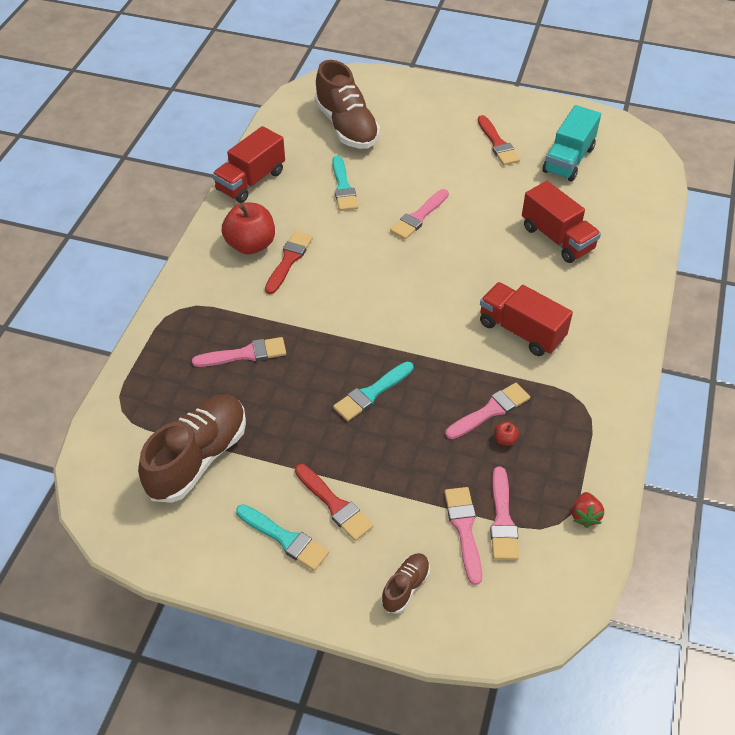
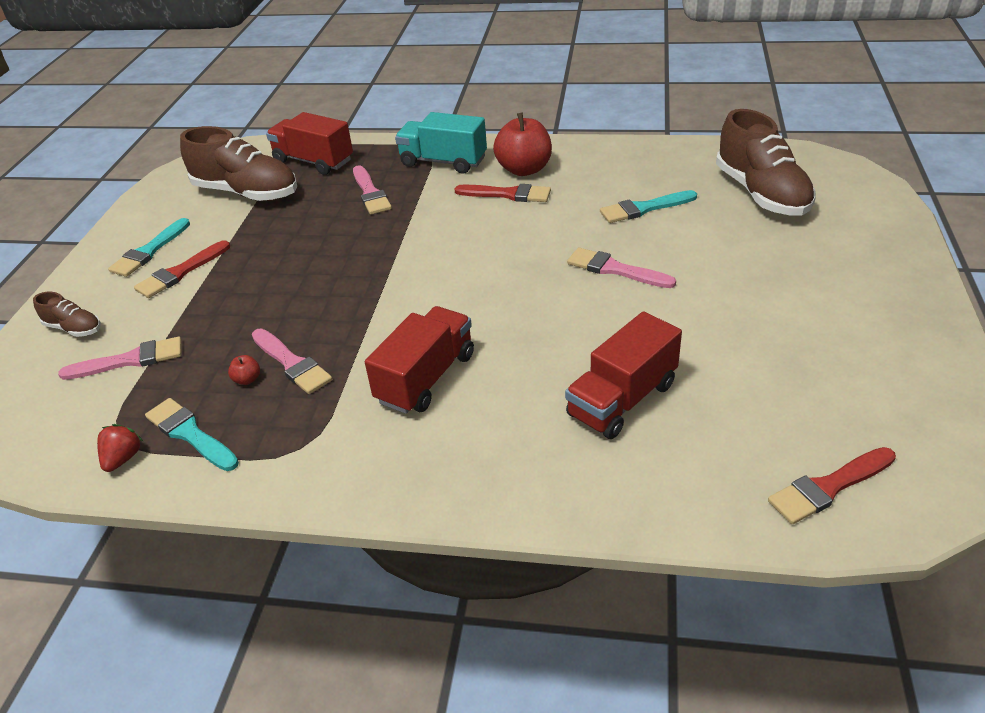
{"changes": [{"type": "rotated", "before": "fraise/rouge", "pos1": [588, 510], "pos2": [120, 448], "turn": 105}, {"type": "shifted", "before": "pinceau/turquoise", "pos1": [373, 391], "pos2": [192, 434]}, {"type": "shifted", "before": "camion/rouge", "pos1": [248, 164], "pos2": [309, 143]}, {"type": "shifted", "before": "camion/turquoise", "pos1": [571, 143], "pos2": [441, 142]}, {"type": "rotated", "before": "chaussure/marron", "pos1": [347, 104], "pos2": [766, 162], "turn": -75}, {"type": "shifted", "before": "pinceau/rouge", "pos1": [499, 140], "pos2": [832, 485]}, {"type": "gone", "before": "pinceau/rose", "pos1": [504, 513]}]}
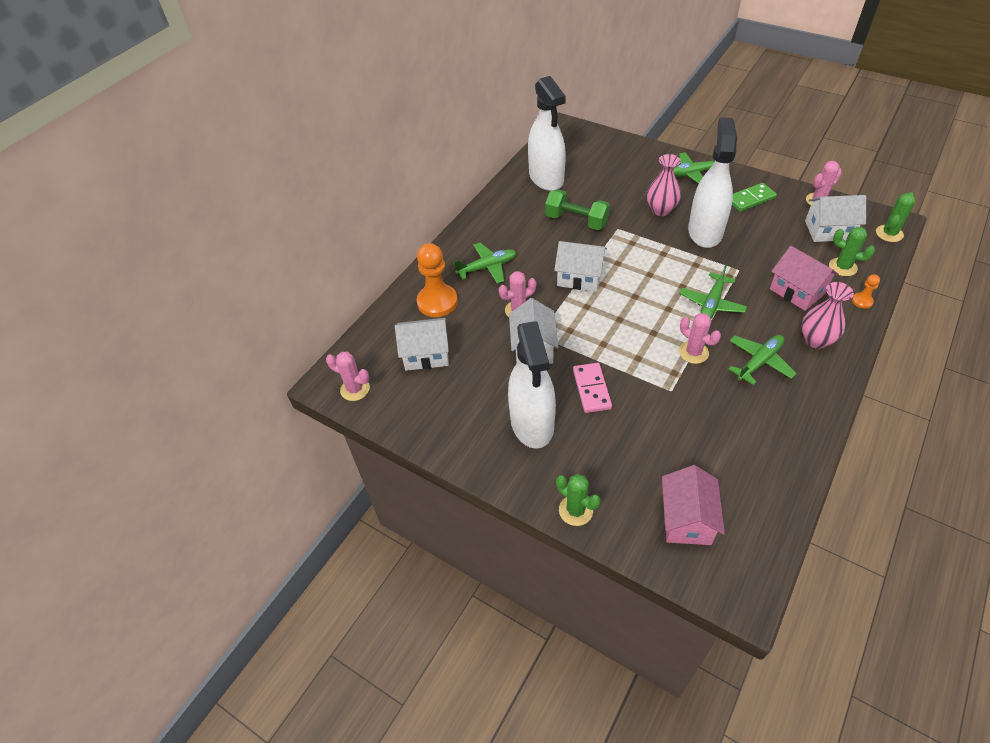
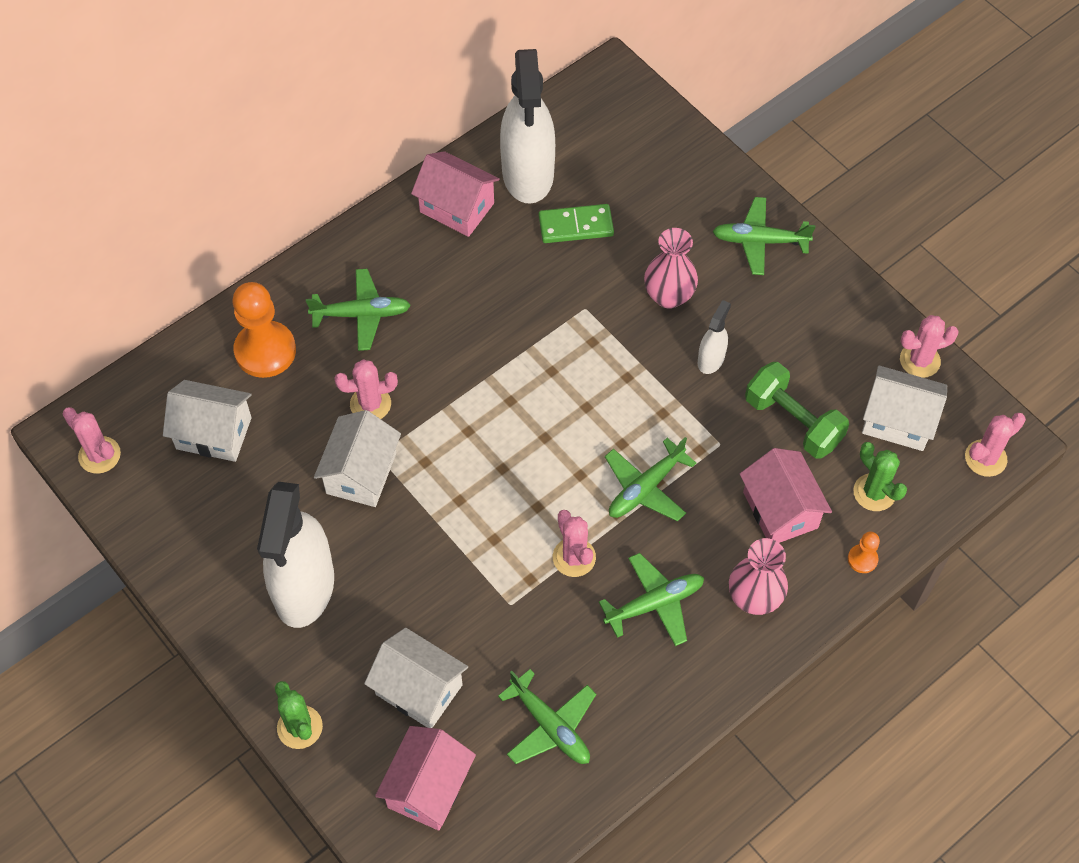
{"changes": [{"type": "shifted", "before": "maison/blanc", "pos1": [580, 266], "pos2": [416, 678]}, {"type": "new", "after": "maison/rose", "pos2": [455, 194]}, {"type": "new", "after": "avion/vert", "pos2": [547, 716]}, {"type": "shifted", "before": "domino/vert", "pos1": [754, 197], "pos2": [576, 223]}, {"type": "scaled", "before": "vaporisateur/blanc", "pos1": [712, 182], "pos2": [714, 337], "scale": 0.45}, {"type": "shifted", "before": "haltère/vert", "pos1": [577, 209], "pos2": [797, 410]}, {"type": "repainted", "before": "cactus/vert", "after": "cactus/rose", "pos1": [895, 217], "pos2": [995, 445]}, {"type": "gone", "before": "domino/rose", "pos1": [592, 388]}]}
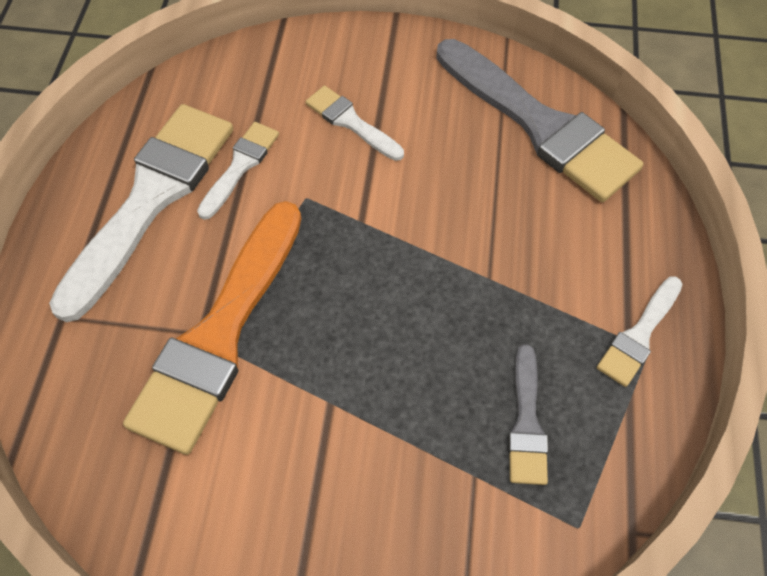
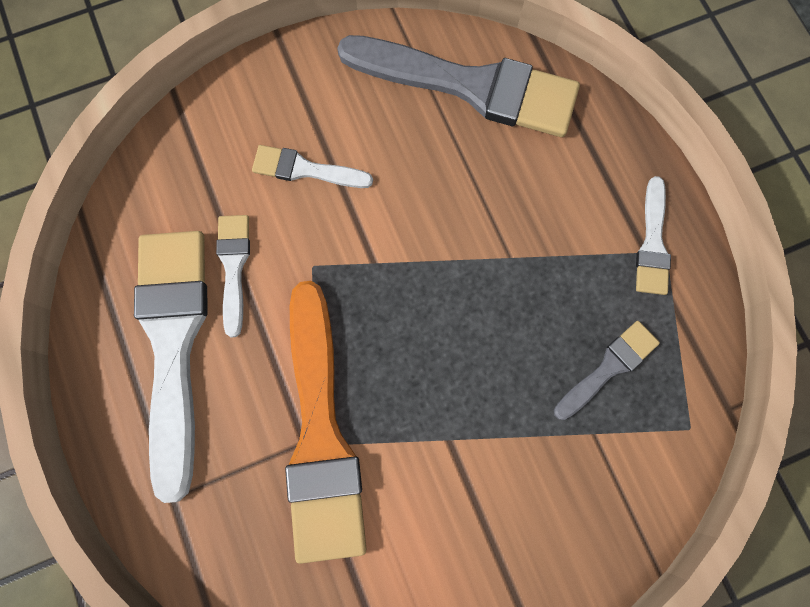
{"changes": [{"type": "rotated", "before": "pinceau/gris", "pos1": [528, 414], "pos2": [607, 370], "turn": -105}]}
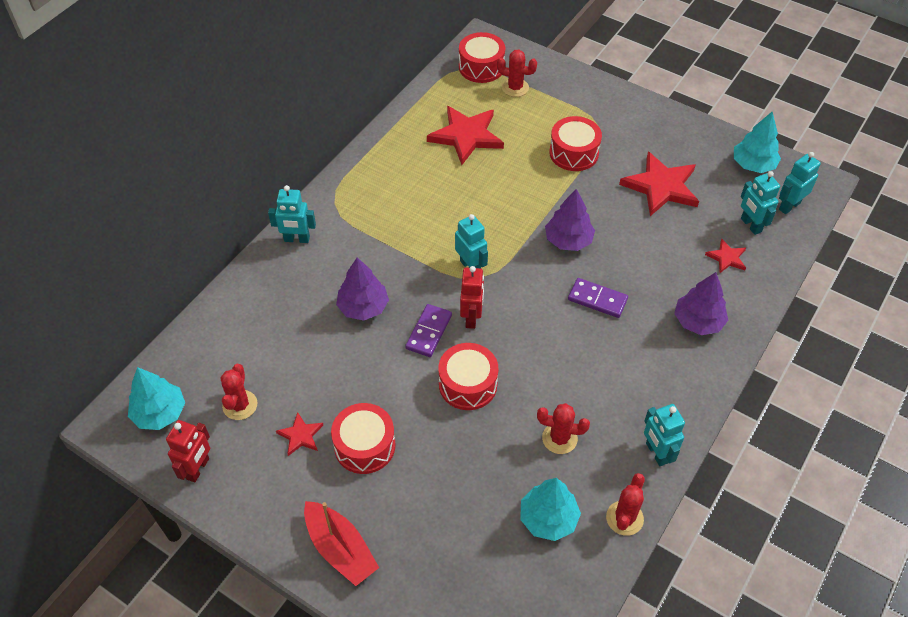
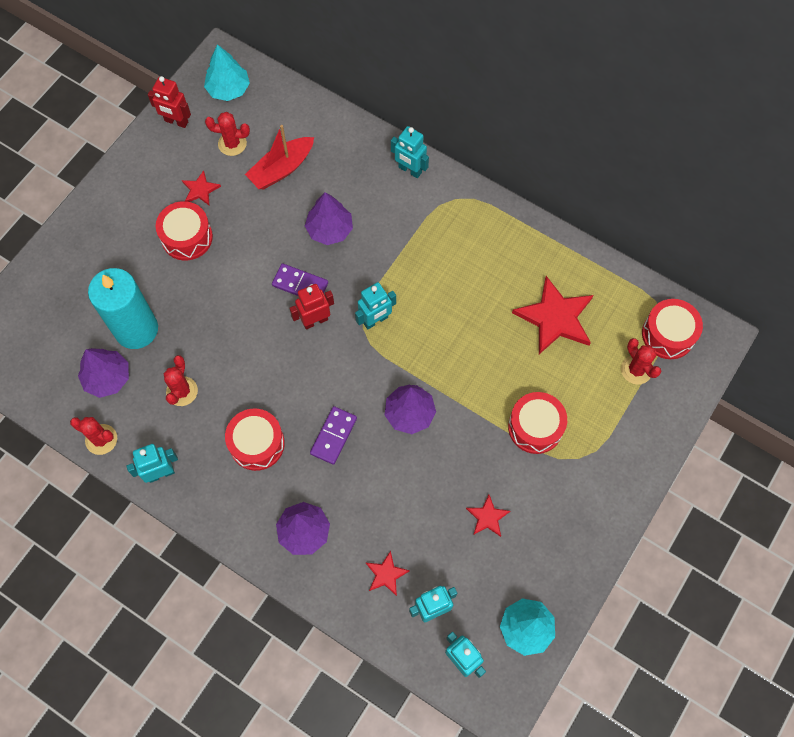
{"changes": [{"type": "repainted", "before": "arbre/turquoise", "after": "arbre/violet", "pos1": [550, 509], "pos2": [103, 373]}, {"type": "new", "after": "bougie/turquoise", "pos2": [123, 308]}, {"type": "shifted", "before": "tambour/rouge", "pos1": [468, 376], "pos2": [255, 440]}, {"type": "shifted", "before": "bateau/rouge", "pos1": [341, 543], "pos2": [279, 157]}, {"type": "rotated", "before": "robot/rouge", "pos1": [472, 297], "pos2": [312, 306], "turn": 150}, {"type": "rotated", "before": "robot/turquoise", "pos1": [292, 214], "pos2": [410, 152], "turn": -60}, {"type": "scaled", "before": "étoile/rouge", "pos1": [659, 184], "pos2": [488, 516], "scale": 0.5}, {"type": "rotated", "before": "cactus/rouge", "pos1": [517, 73], "pos2": [641, 361], "turn": -45}]}
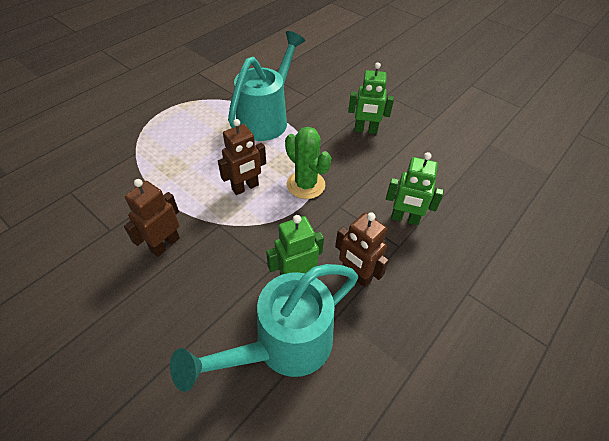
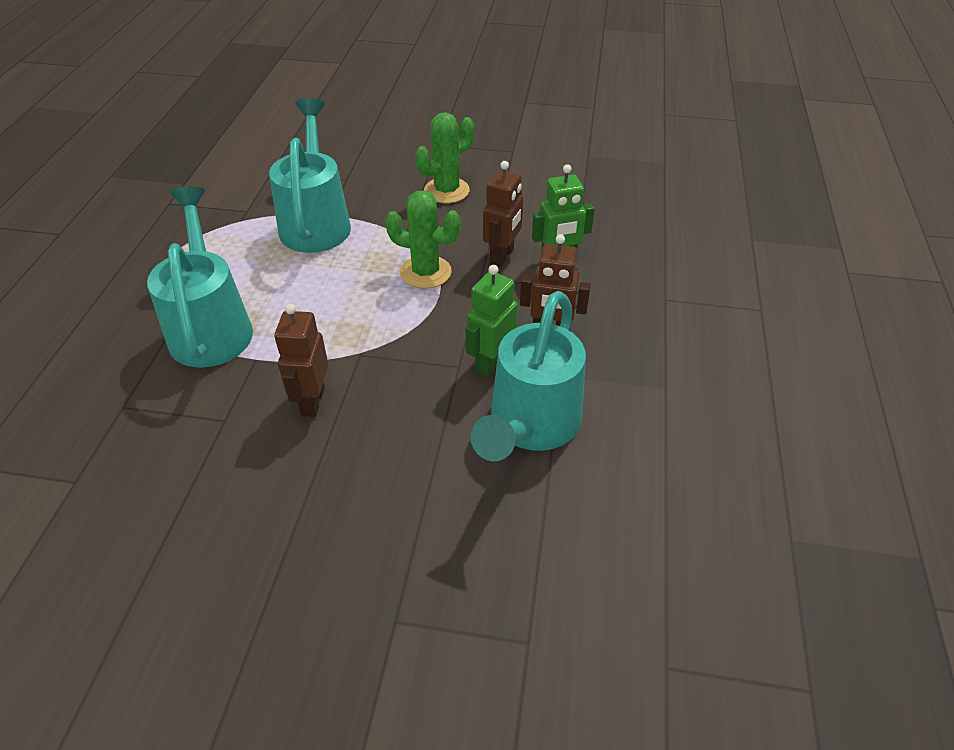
{"changes": [{"type": "new", "after": "arrosoir/turquoise", "pos2": [200, 277]}, {"type": "swapped", "before": "robot/vert", "after": "cactus/vert", "pos1": [371, 98], "pos2": [444, 157]}, {"type": "shifted", "before": "robot/marron", "pos1": [242, 157], "pos2": [503, 214]}]}
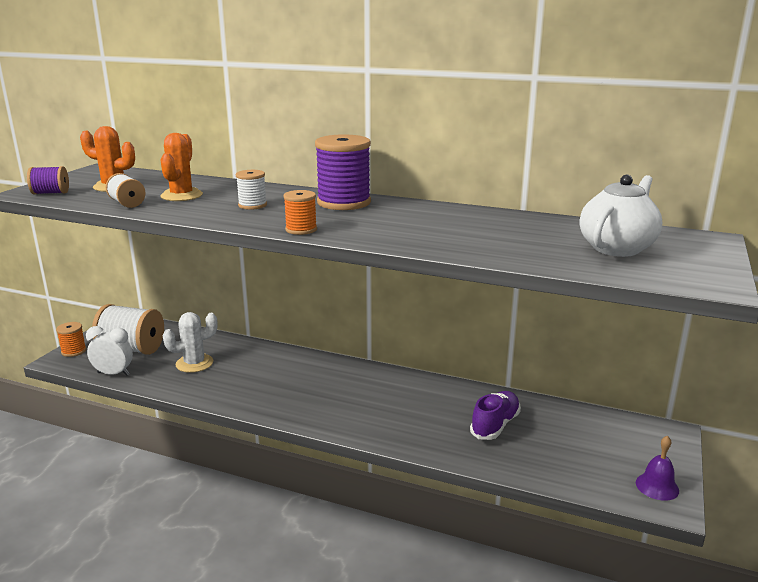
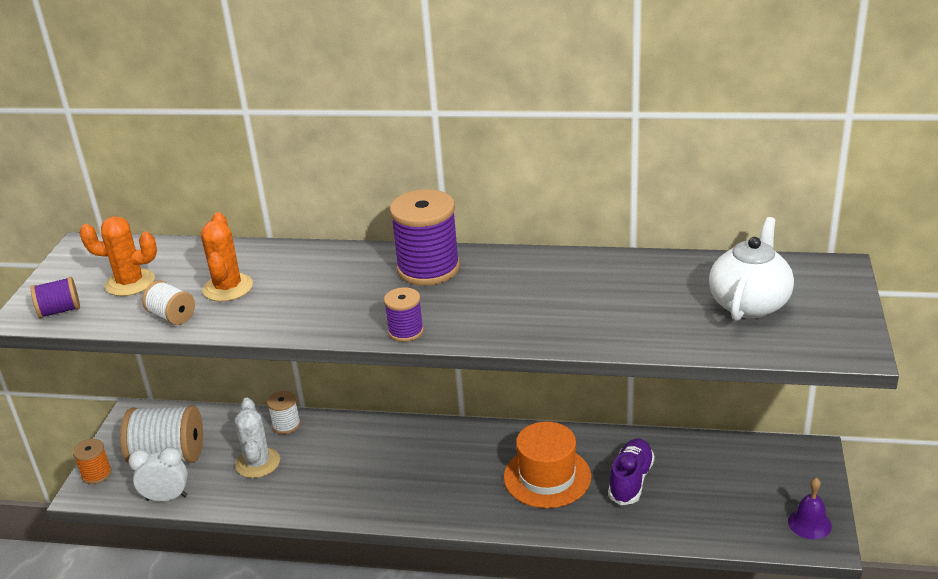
{"changes": [{"type": "rotated", "before": "cactus/blanc", "pos1": [190, 342], "pos2": [257, 438], "turn": -60}, {"type": "shifted", "before": "bobine/blanc", "pos1": [251, 190], "pos2": [284, 412]}, {"type": "repainted", "before": "bobine/orange", "after": "bobine/violet", "pos1": [300, 212], "pos2": [404, 314]}, {"type": "new", "after": "chapeau/orange", "pos2": [547, 465]}]}
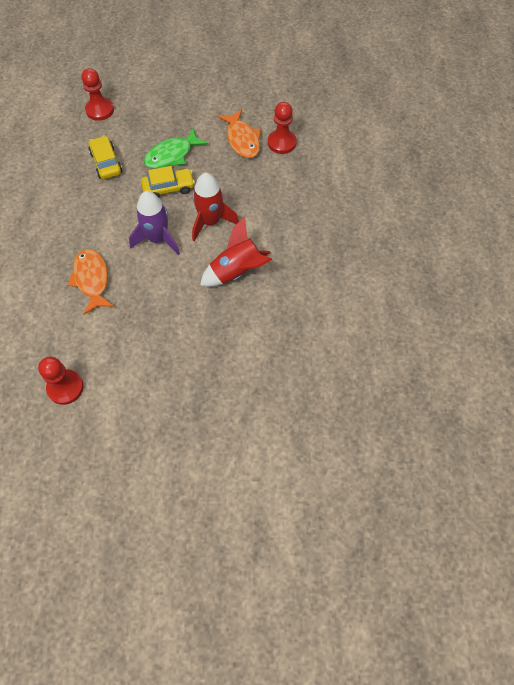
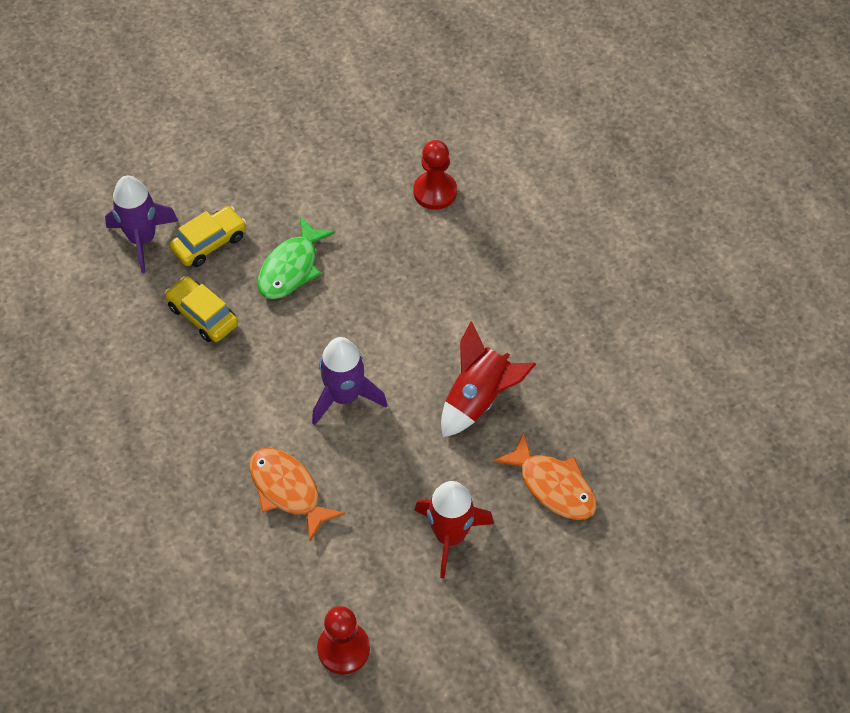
{"changes": [{"type": "swapped", "before": "pion/rouge", "after": "fusée/violet", "pos1": [97, 94], "pos2": [141, 224]}, {"type": "shifted", "before": "voiture/jaune", "pos1": [168, 182], "pos2": [207, 236]}, {"type": "shifted", "before": "fusée/rouge", "pos1": [215, 207], "pos2": [454, 530]}, {"type": "shifted", "before": "poisson/orange", "pos1": [239, 133], "pos2": [545, 476]}]}
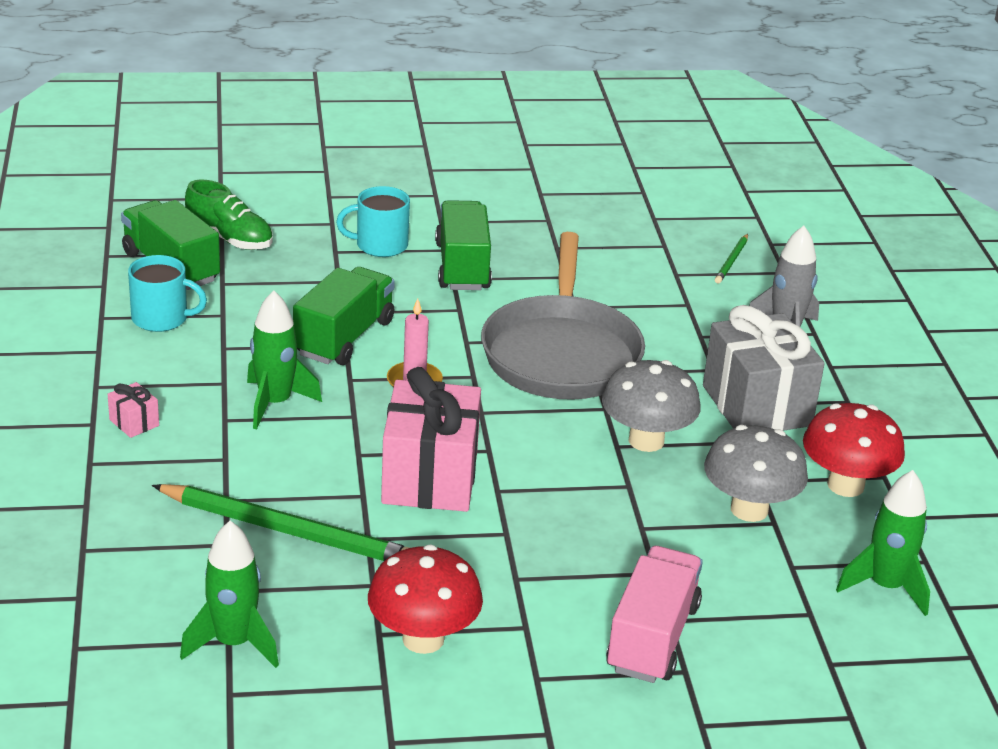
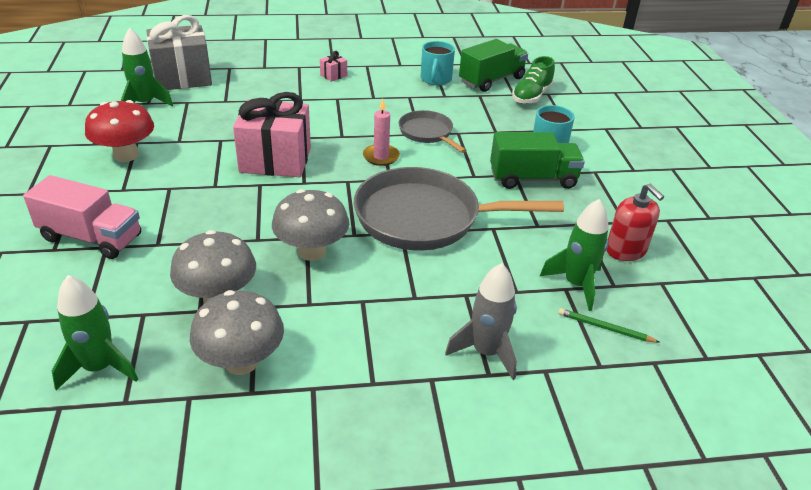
{"changes": [{"type": "shifted", "before": "cadeau/gris", "pos1": [764, 368], "pos2": [179, 52]}, {"type": "repainted", "before": "champignon/rouge", "after": "champignon/gris", "pos1": [854, 450], "pos2": [237, 332]}, {"type": "swapped", "before": "camion/vert", "after": "poêle/gris", "pos1": [344, 316], "pos2": [432, 131]}, {"type": "shifted", "before": "fusée/vert", "pos1": [284, 360], "pos2": [574, 255]}, {"type": "new", "after": "distributeur de savon/rouge", "pos2": [635, 222]}, {"type": "gone", "before": "crayon/vert", "pos1": [281, 522]}]}
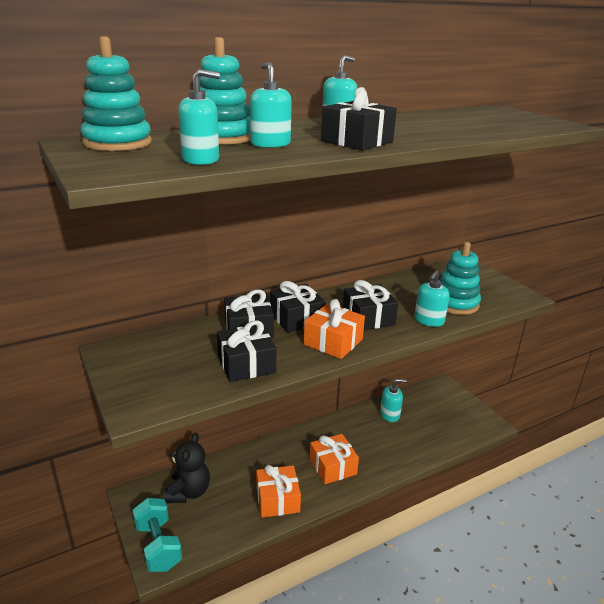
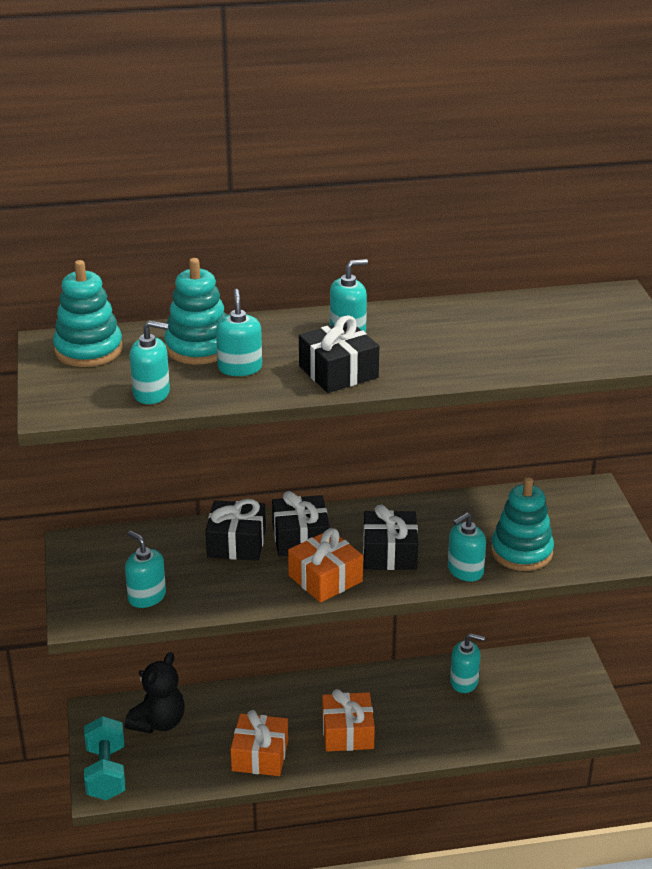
{"changes": [{"type": "new", "after": "distributeur de savon/turquoise", "pos2": [145, 569]}, {"type": "gone", "before": "cadeau/noir", "pos1": [246, 351]}]}
